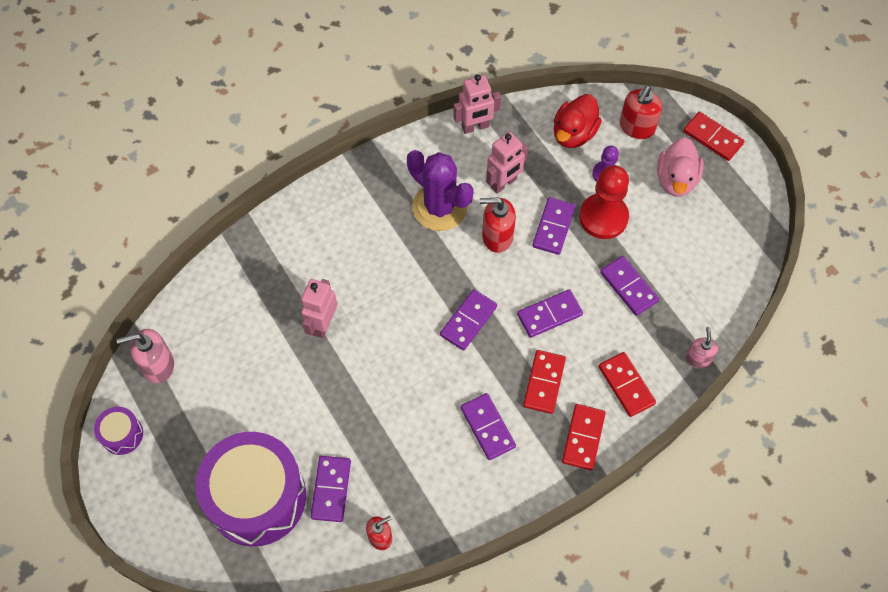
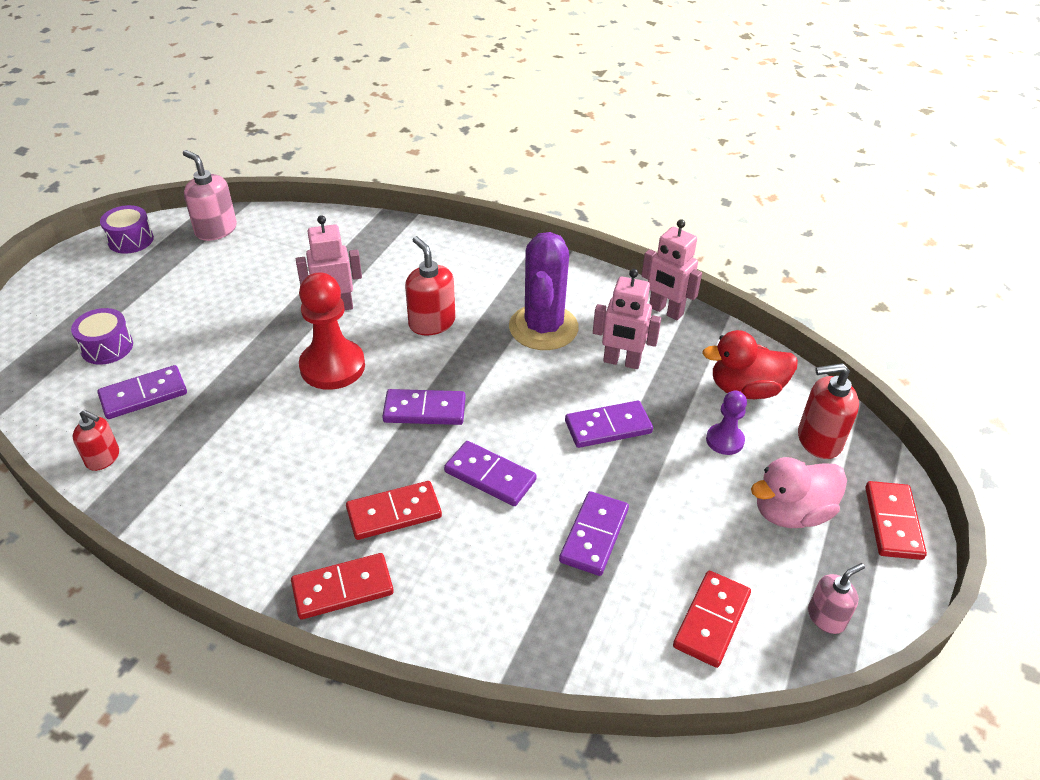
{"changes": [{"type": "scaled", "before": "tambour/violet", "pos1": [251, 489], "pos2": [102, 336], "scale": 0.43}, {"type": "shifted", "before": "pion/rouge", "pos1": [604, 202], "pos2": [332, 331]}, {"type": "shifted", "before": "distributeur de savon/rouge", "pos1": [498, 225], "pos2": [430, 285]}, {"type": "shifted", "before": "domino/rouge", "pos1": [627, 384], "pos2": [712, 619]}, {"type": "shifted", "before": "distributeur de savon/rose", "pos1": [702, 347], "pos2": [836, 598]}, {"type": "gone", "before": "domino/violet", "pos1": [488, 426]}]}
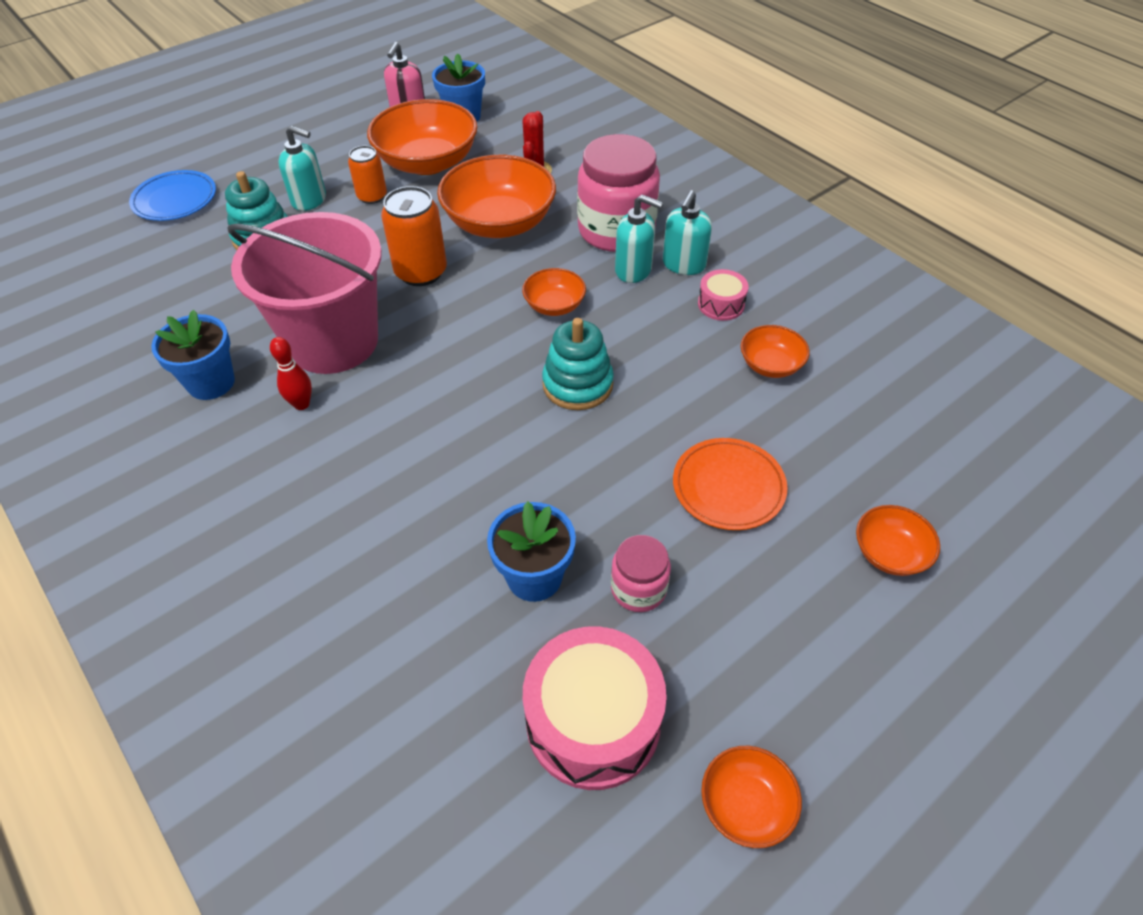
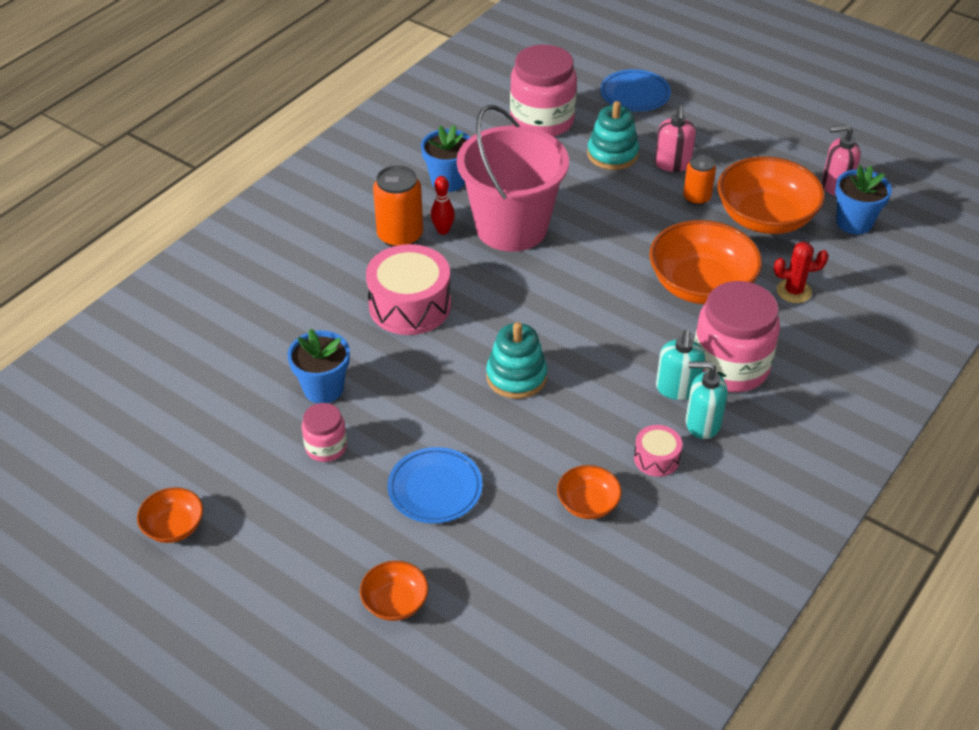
{"changes": [{"type": "shifted", "before": "tambour/rose", "pos1": [595, 708], "pos2": [408, 289]}, {"type": "shifted", "before": "canette/orange", "pos1": [414, 236], "pos2": [398, 206]}, {"type": "repainted", "before": "assiette/orange", "after": "assiette/bleu", "pos1": [730, 484], "pos2": [435, 485]}, {"type": "new", "after": "bocal/rose", "pos2": [543, 91]}, {"type": "repainted", "before": "distributeur de savon/turquoise", "after": "distributeur de savon/rose", "pos1": [302, 168], "pos2": [675, 138]}, {"type": "gone", "before": "bol/orange", "pos1": [554, 292]}]}
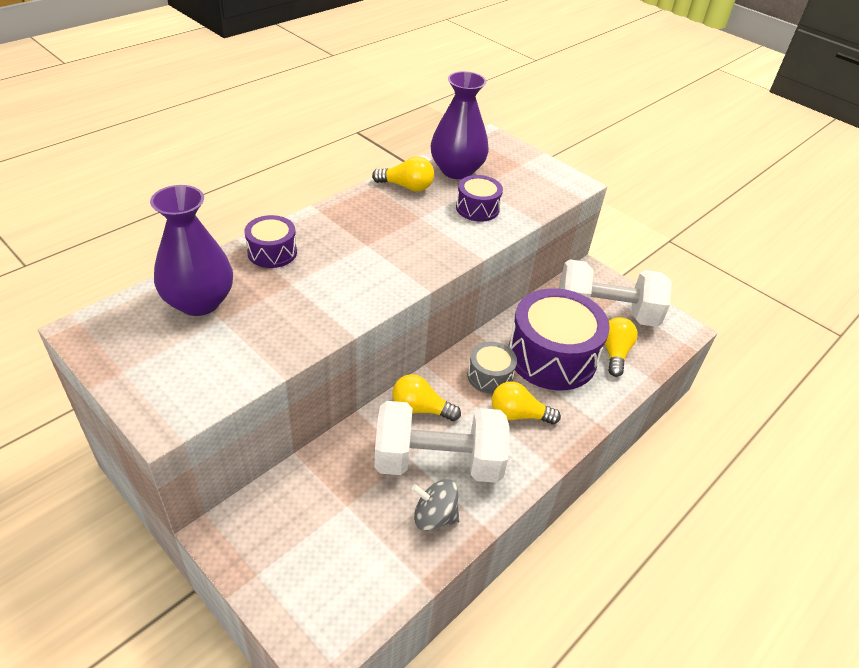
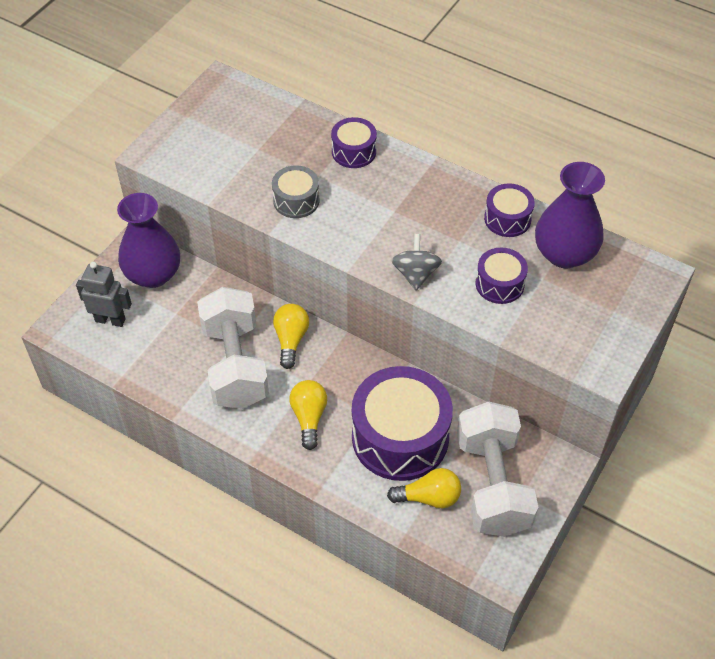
{"changes": [{"type": "new", "after": "robot/gris", "pos2": [104, 294]}, {"type": "shifted", "before": "vase/violet", "pos1": [191, 250], "pos2": [148, 240]}, {"type": "shifted", "before": "tambour/gris", "pos1": [492, 368], "pos2": [296, 191]}, {"type": "shifted", "before": "toupie/gris", "pos1": [435, 505], "pos2": [416, 262]}, {"type": "swapped", "before": "ampoule/jaune", "after": "tambour/violet", "pos1": [403, 174], "pos2": [509, 210]}]}
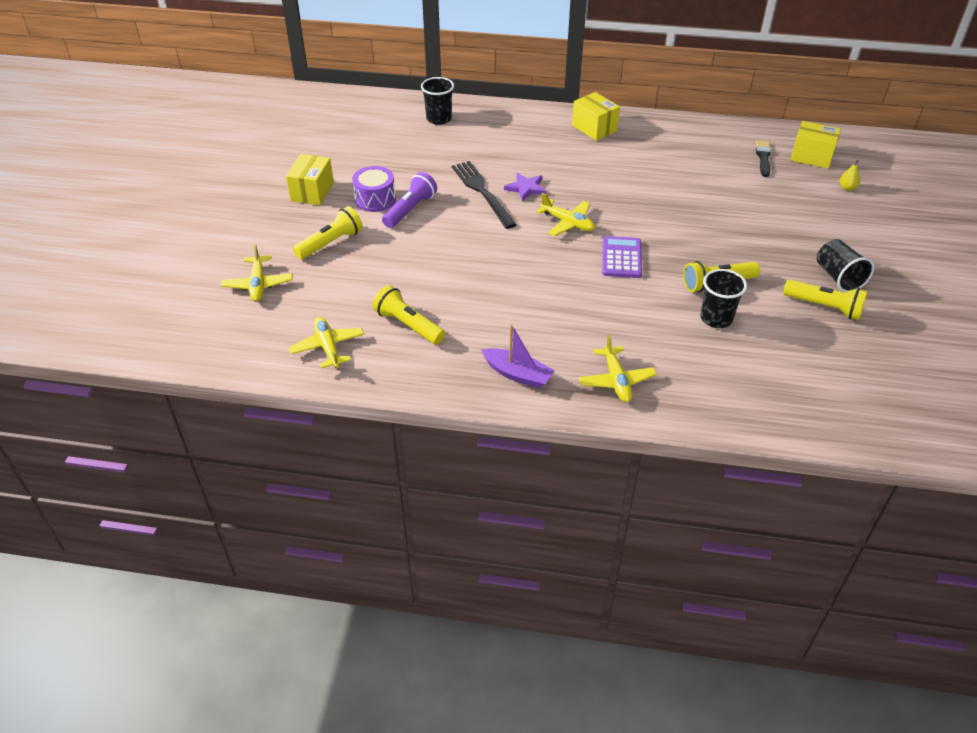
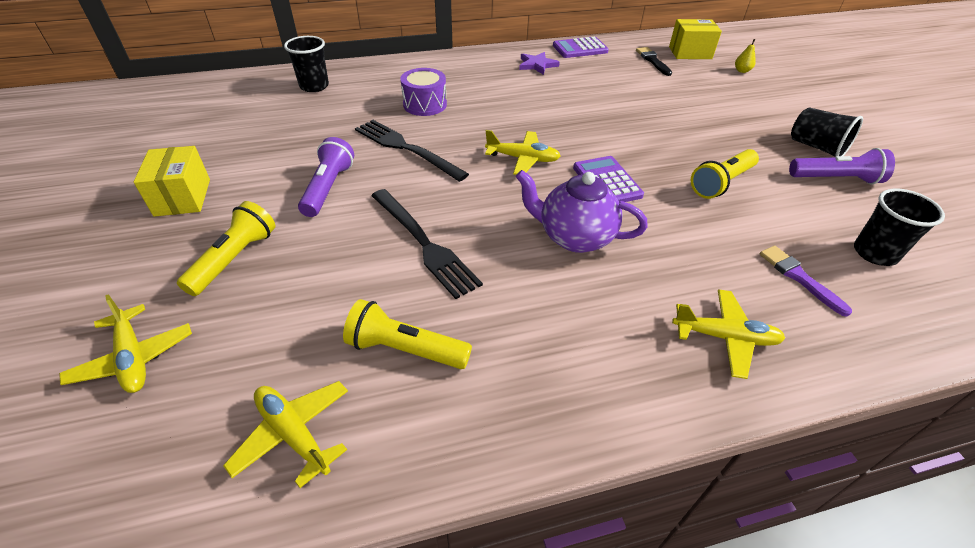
{"changes": [{"type": "new", "after": "fourchette/noir", "pos2": [427, 244]}, {"type": "shifted", "before": "tambour/violet", "pos1": [374, 189], "pos2": [423, 92]}, {"type": "new", "after": "théière/violet", "pos2": [581, 211]}, {"type": "shifted", "before": "étoile/violet", "pos1": [525, 187], "pos2": [539, 63]}, {"type": "new", "after": "calculatrice/violet", "pos2": [581, 47]}, {"type": "rotated", "before": "avion/jaune", "pos1": [618, 368], "pos2": [728, 334], "turn": -45}, {"type": "new", "after": "pinceau/violet", "pos2": [806, 281]}, {"type": "repainted", "before": "lampe de poche/jaune", "after": "lampe de poche/violet", "pos1": [825, 300], "pos2": [842, 166]}, {"type": "shifted", "before": "gobelet/noir", "pos1": [723, 298], "pos2": [899, 227]}, {"type": "gone", "before": "bateau/violet", "pos1": [518, 356]}, {"type": "gone", "before": "boîte/jaune", "pos1": [596, 116]}]}
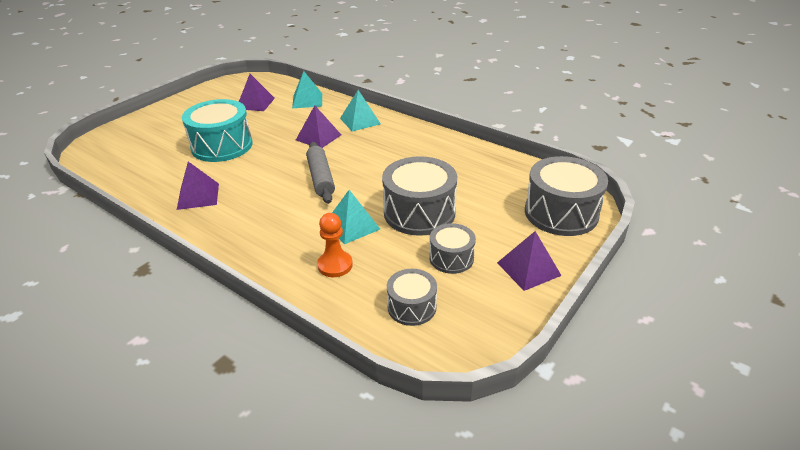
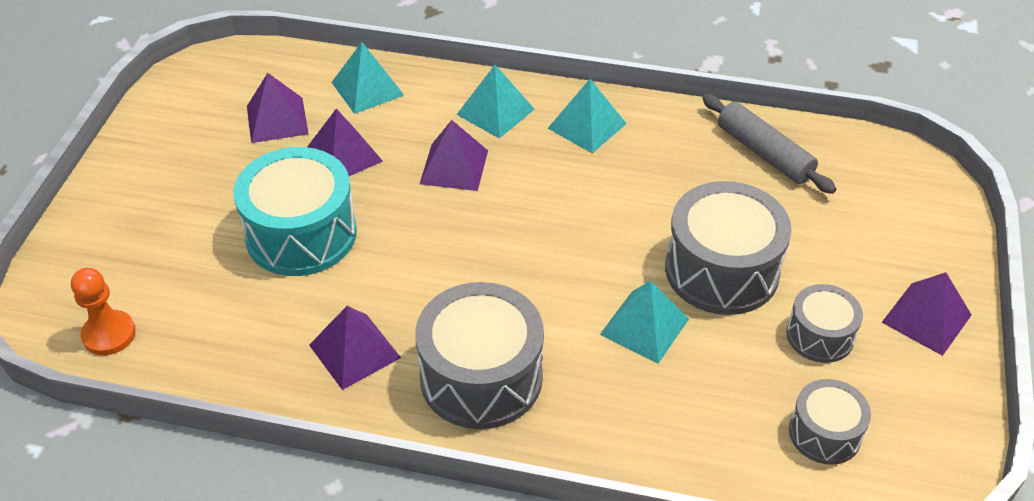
{"changes": [{"type": "shifted", "before": "pion/orange", "pos1": [335, 245], "pos2": [103, 311]}, {"type": "new", "after": "pyramide/violet", "pos2": [345, 142]}, {"type": "shifted", "before": "tambour/gris", "pos1": [566, 196], "pos2": [479, 355]}, {"type": "new", "after": "pyramide/turquoise", "pos2": [587, 116]}, {"type": "shifted", "before": "rouleau à pâtisserie/gris", "pos1": [320, 173], "pos2": [769, 144]}]}
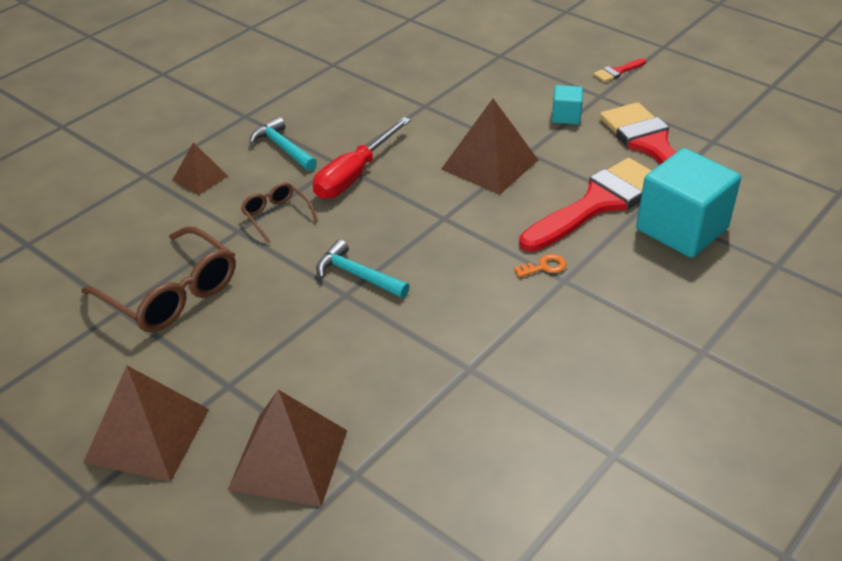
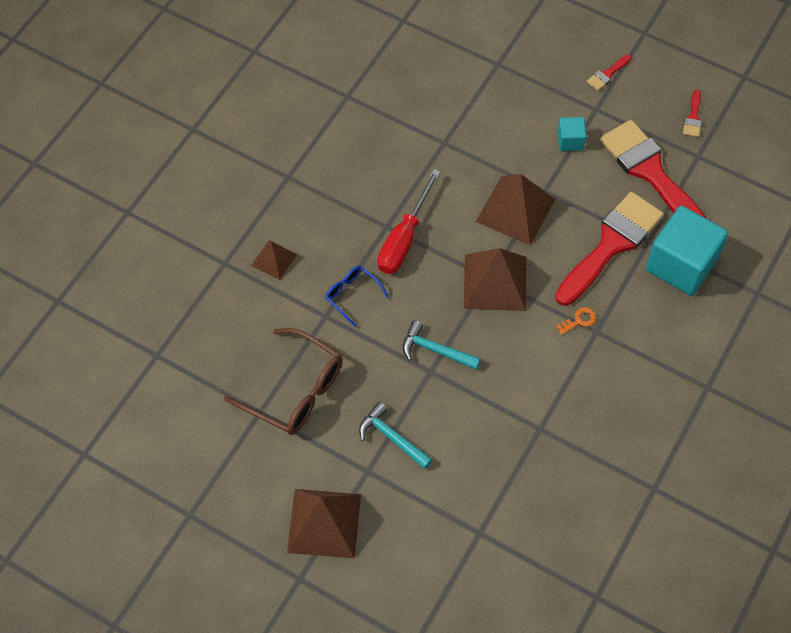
{"changes": [{"type": "repainted", "before": "lunettes/marron", "after": "lunettes/bleu", "pos1": [279, 212], "pos2": [357, 296]}, {"type": "shifted", "before": "marteau/turquoise", "pos1": [283, 144], "pos2": [396, 435]}, {"type": "shifted", "before": "pyramide/marron", "pos1": [287, 448], "pos2": [495, 279]}, {"type": "new", "after": "pinceau/rouge", "pos2": [692, 113]}]}
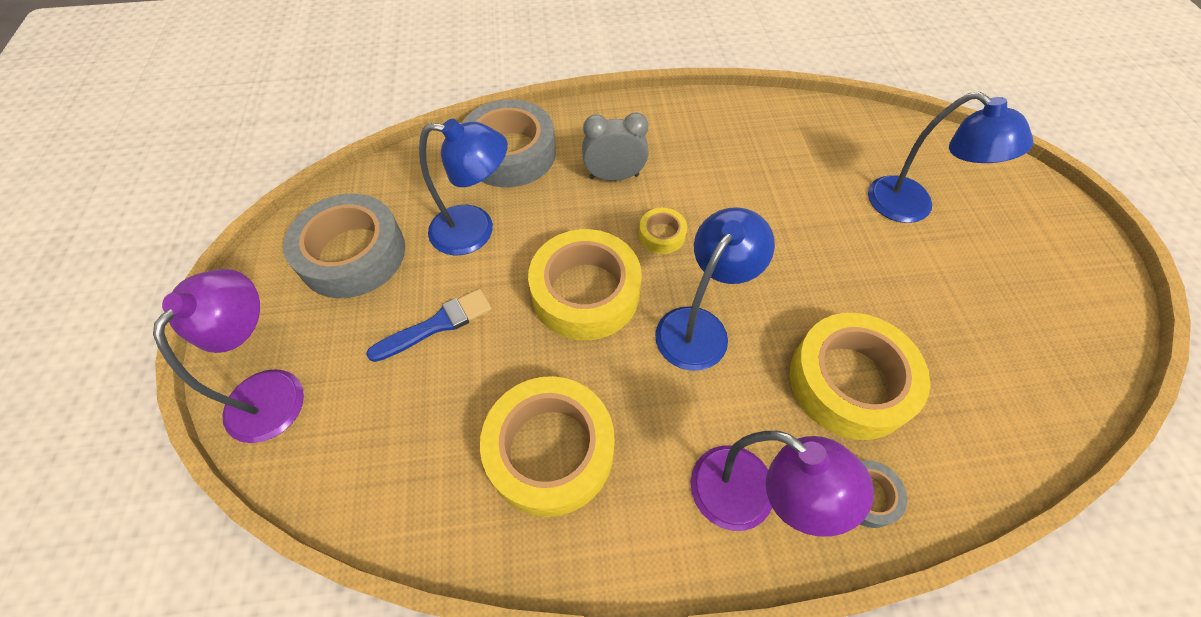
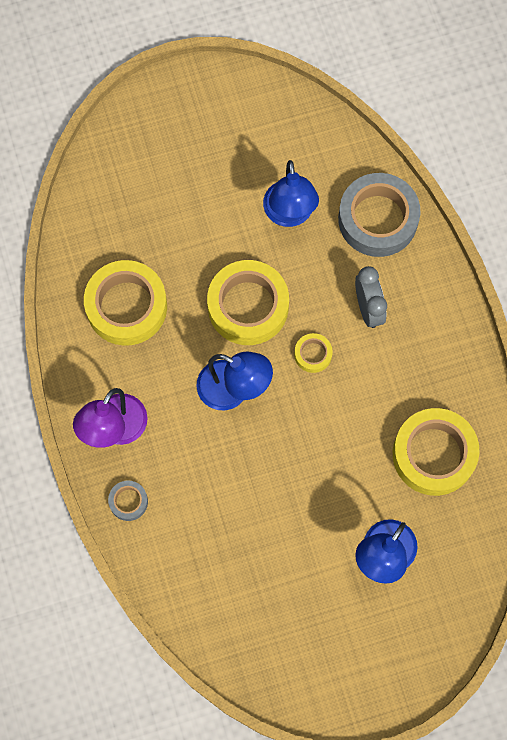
{"changes": [{"type": "shifted", "before": "ruban adhésif/jaune", "pos1": [860, 376], "pos2": [436, 452]}, {"type": "gone", "before": "lampe/violet", "pos1": [228, 355]}, {"type": "gone", "before": "ruban adhésif/gris", "pos1": [344, 246]}, {"type": "gone", "before": "pinceau/bleu", "pos1": [429, 325]}]}
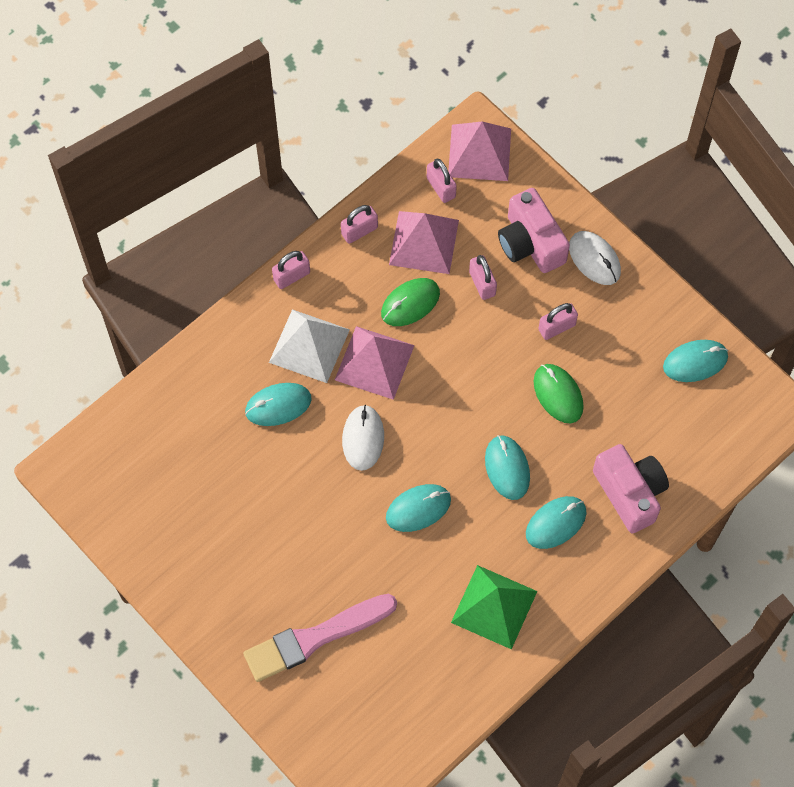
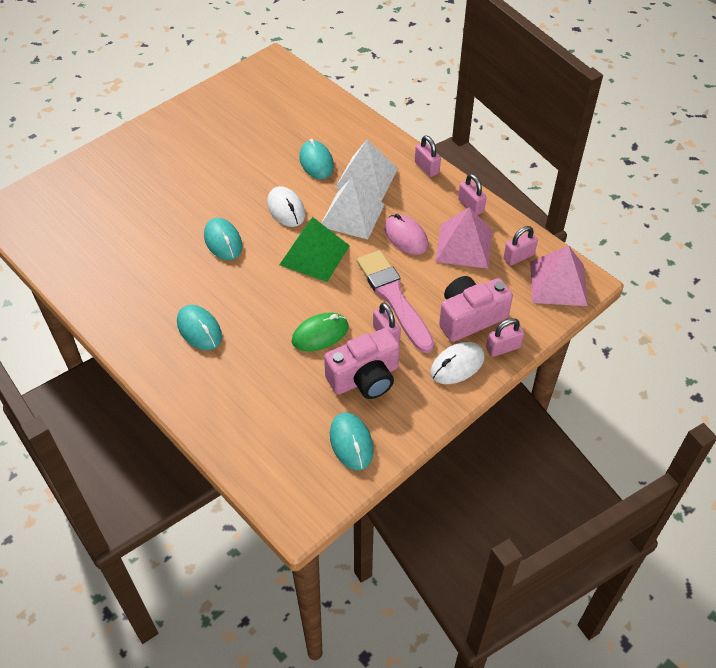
{"changes": [{"type": "rotated", "before": "souris/blanc", "pos1": [363, 438], "pos2": [286, 206], "turn": 60}, {"type": "shifted", "before": "pyramide/vert", "pos1": [494, 607], "pos2": [314, 249]}, {"type": "repainted", "before": "pyramide/rose", "after": "pyramide/blanc", "pos1": [375, 363], "pos2": [353, 208]}, {"type": "shifted", "before": "appareil photo/rose", "pos1": [631, 488], "pos2": [362, 363]}, {"type": "shifted", "before": "pinceau/rose", "pos1": [320, 638], "pos2": [395, 301]}, {"type": "repainted", "before": "souris/vert", "after": "souris/rose", "pos1": [410, 302], "pos2": [406, 234]}, {"type": "shifted", "before": "cadenas/rose", "pos1": [483, 277], "pos2": [505, 337]}, {"type": "gone", "before": "souris/turquoise", "pos1": [507, 467]}]}
